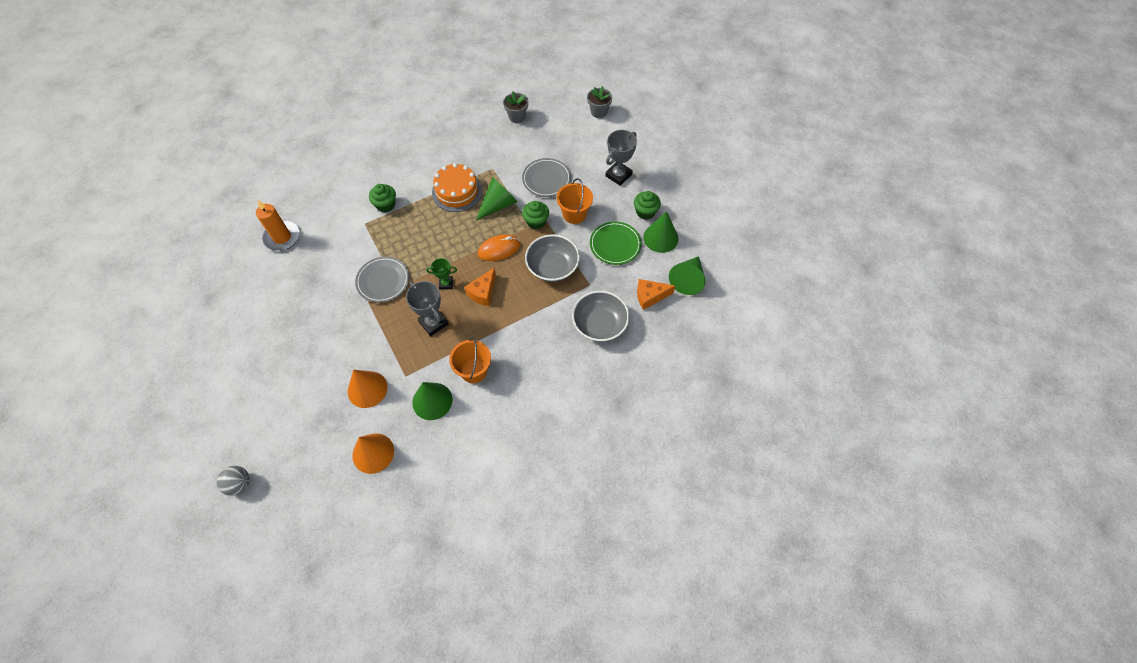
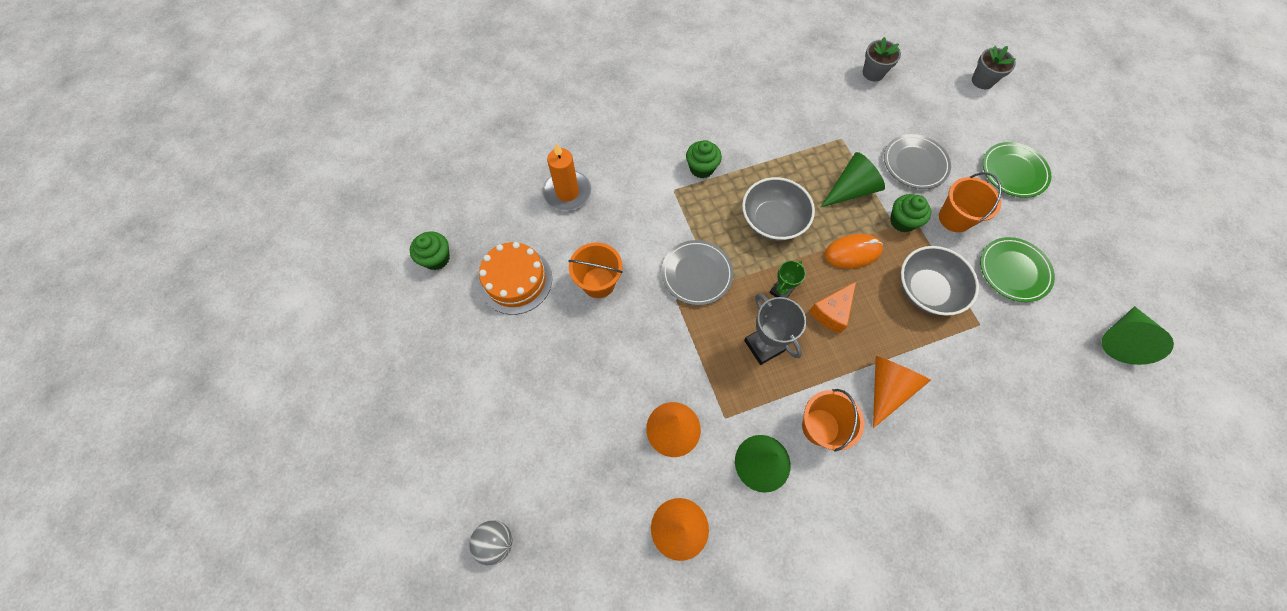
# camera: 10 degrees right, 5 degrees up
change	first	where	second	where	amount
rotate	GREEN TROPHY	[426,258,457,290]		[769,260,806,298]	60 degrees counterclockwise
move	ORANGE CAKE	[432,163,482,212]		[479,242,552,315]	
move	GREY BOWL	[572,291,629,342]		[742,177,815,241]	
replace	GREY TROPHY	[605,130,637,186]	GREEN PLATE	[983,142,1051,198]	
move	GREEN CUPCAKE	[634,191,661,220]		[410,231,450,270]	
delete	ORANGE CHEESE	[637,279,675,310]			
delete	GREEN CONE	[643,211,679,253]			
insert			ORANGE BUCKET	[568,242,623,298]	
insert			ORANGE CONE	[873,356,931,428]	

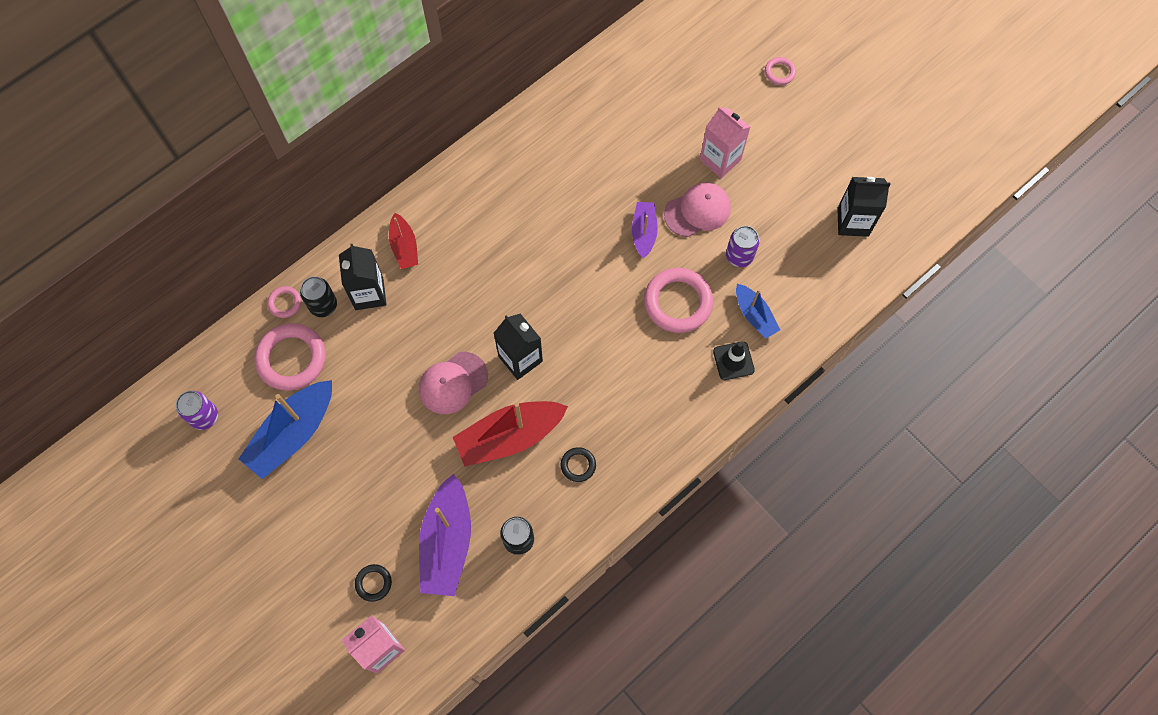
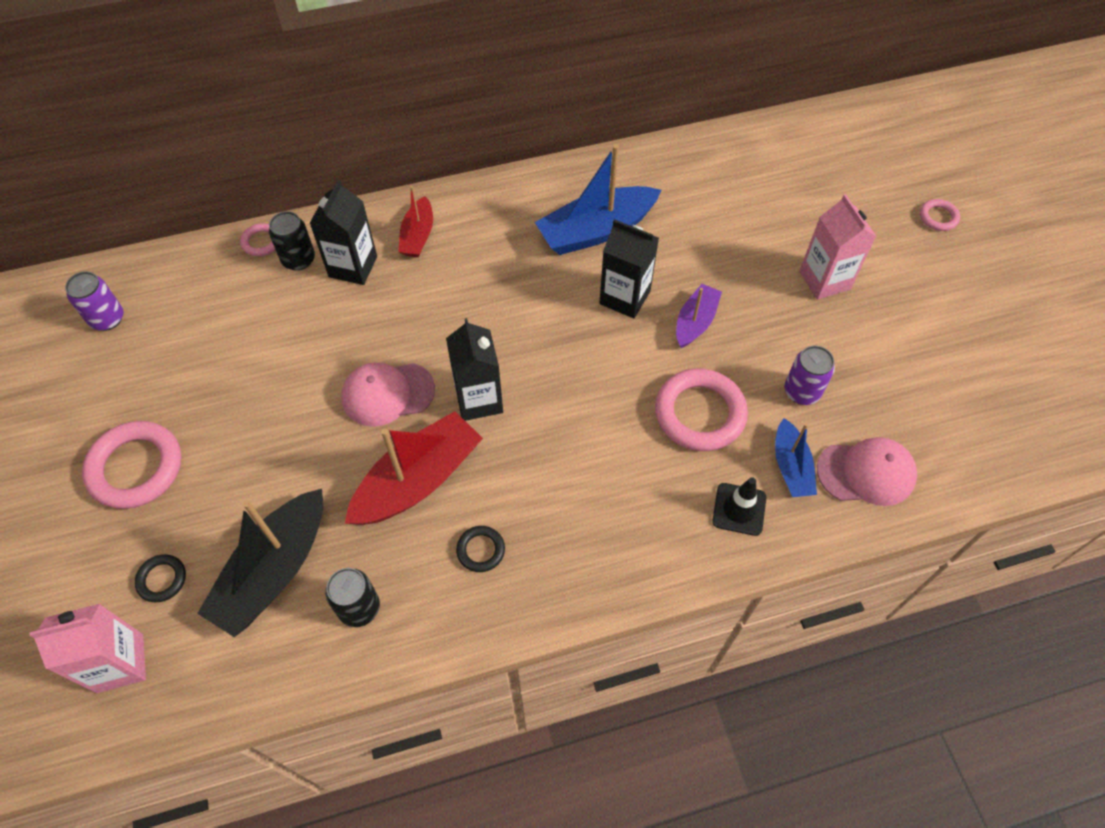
# camera: 25 degrees right, 10 degrees down
change	first	where	second	where	amount
move	BLUE BOAT	[239,380,332,479]		[535,144,661,255]	
move	PINK RING	[255,323,326,391]		[82,421,181,509]	
recolor	PURPLE BOAT	[419,473,471,596]	BLACK BOAT	[197,489,323,637]	
rotate	RED BOAT	[453,401,568,467]		[345,411,483,525]	135 degrees clockwise
move	PINK CAP	[664,182,731,237]		[817,437,917,506]	
move	BLACK CARTON	[837,177,890,237]		[599,219,659,318]	

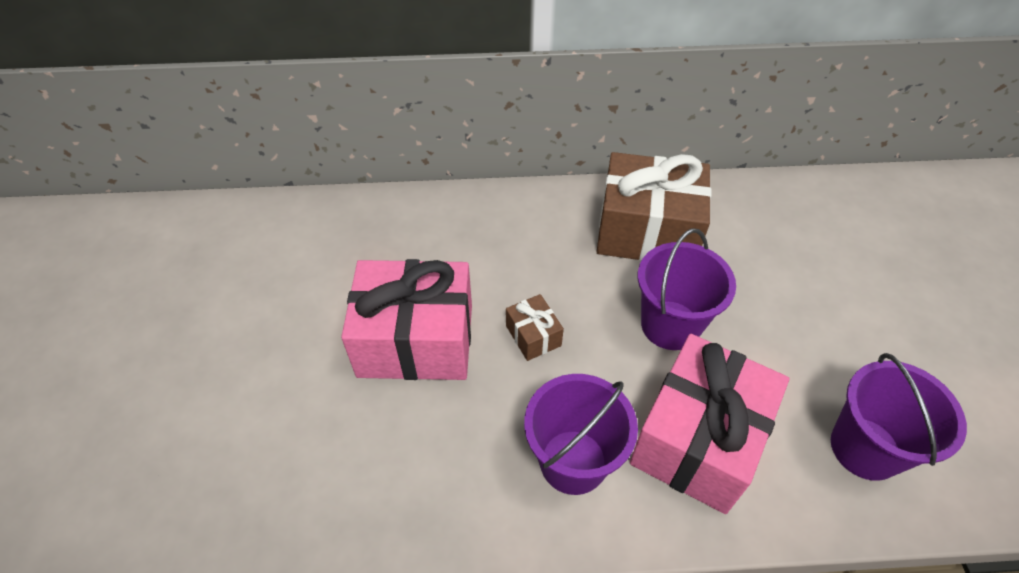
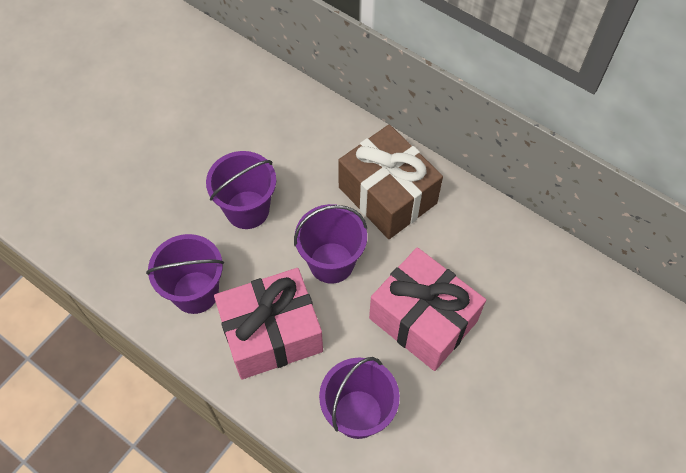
# camera: 40 degrees right, 10 degrees up
change	first	where	second	where	amount
move	PINK GIFT	[341,259,472,380]		[369,247,486,371]	
replace	BROWN GIFT	[506,294,564,361]	PURPLE BUCKET	[206,151,276,229]	

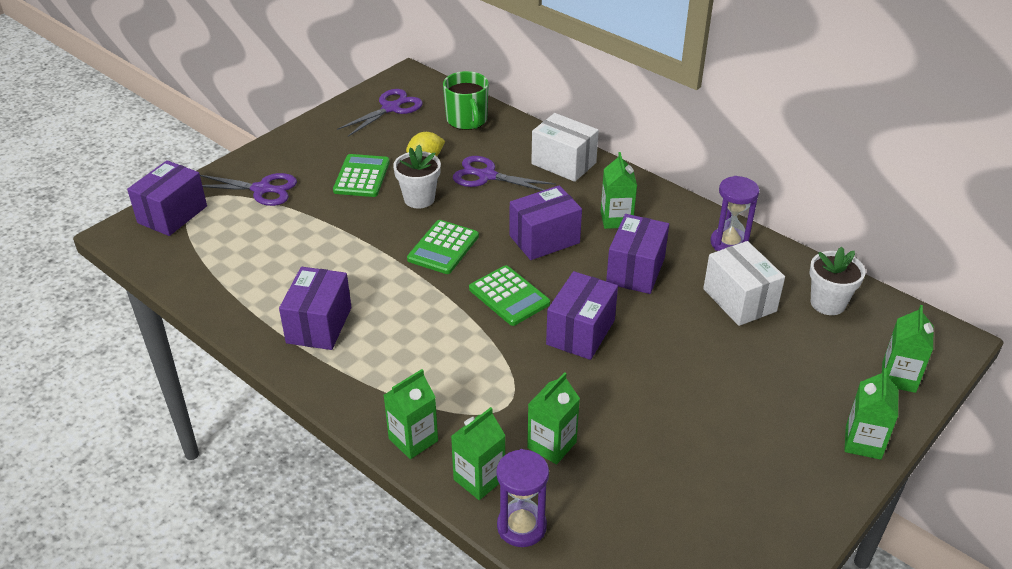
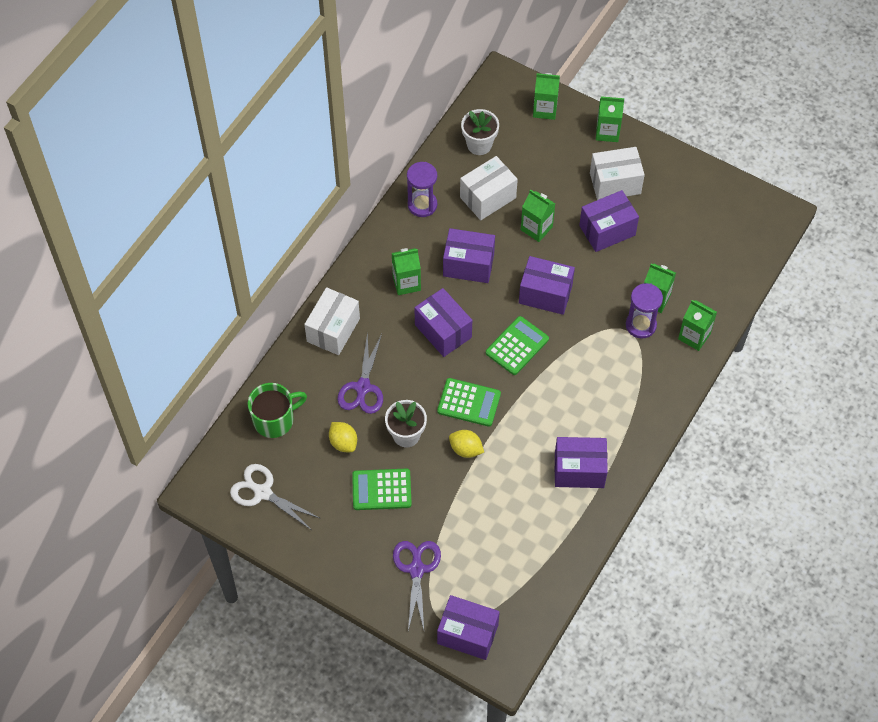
# camera: 100 degrees left, 20 degrees up
change	first	where	second	where	amount
recolor	PURPLE SCISSORS	[337,89,423,137]	WHITE SCISSORS	[230,464,321,529]	
move	GREEN CARTON	[384,369,438,459]		[521,189,555,242]	
move	PURPLE HOURGLASS	[496,449,549,547]		[626,283,663,339]	
insert			YELLOW LEMON	[449,430,484,458]	
insert			PURPLE BOX	[579,190,639,252]	
insert			WHITE BOX	[590,147,645,200]	

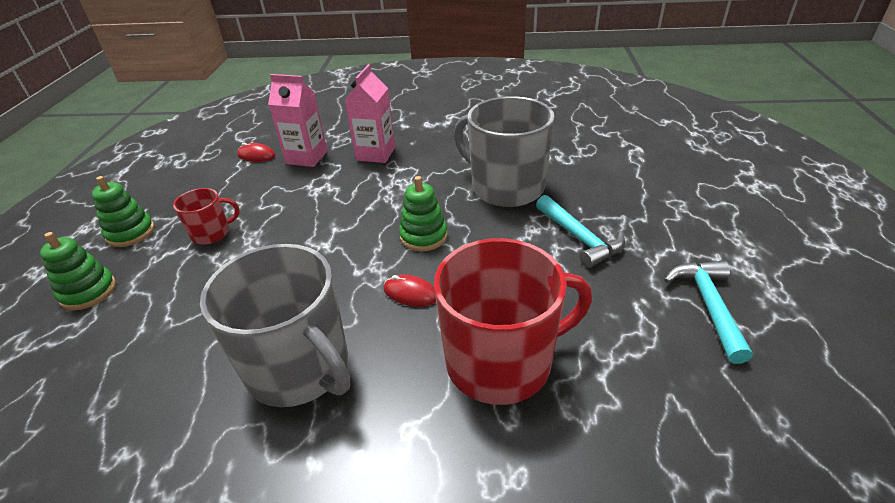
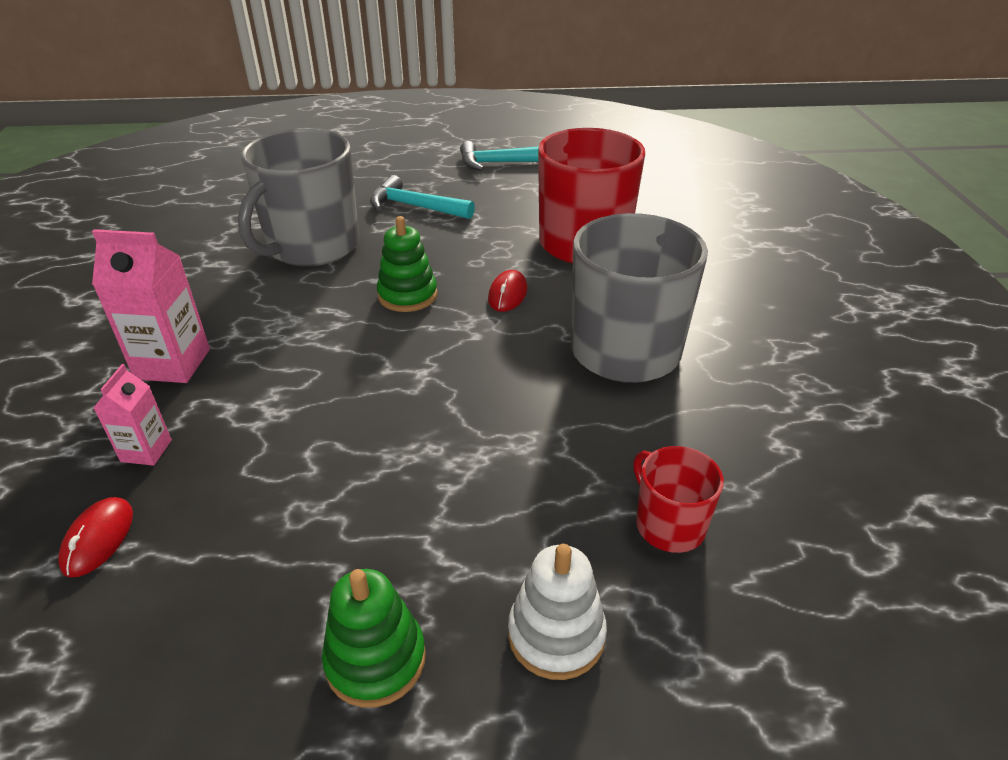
# camera: 100 degrees left, 0 degrees up
change	first	where	second	where	amount
recolor	GREEN STACKING TOY	[40,232,116,310]	WHITE STACKING TOY	[508,544,607,680]	
move	RED MUG	[173,188,240,244]		[633,446,724,553]	
resize	PINK CARTON	[268,74,327,167]		[94,364,172,466]	x0.58
rotate	TURQUOISE HAMMER	[536,195,625,268]		[370,175,475,219]	120 degrees counterclockwise

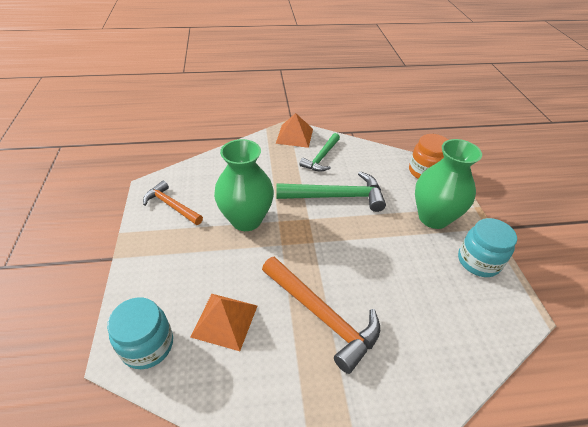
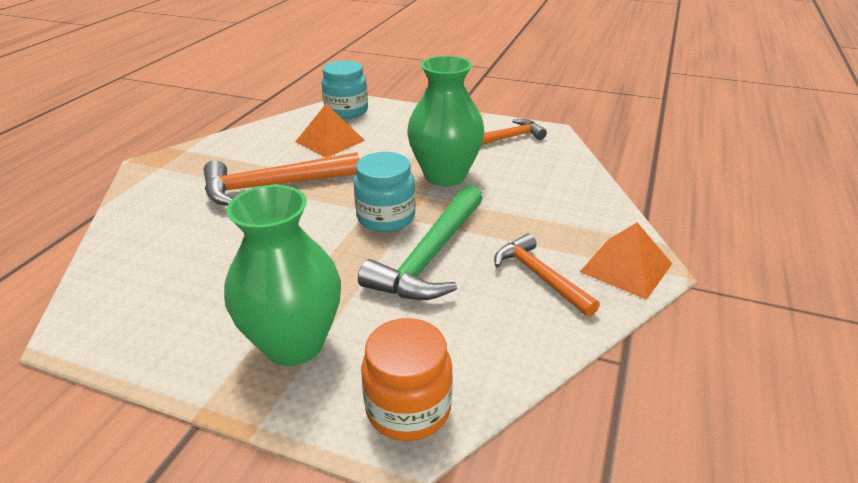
# camera: 120 degrees right, 10 degrees down
change	first	where	second	where	amount
recolor	GREEN HAMMER	[300,133,340,172]	ORANGE HAMMER	[494,233,600,317]	
move	TURQUOISE JAR	[458,218,517,277]		[354,152,415,232]	

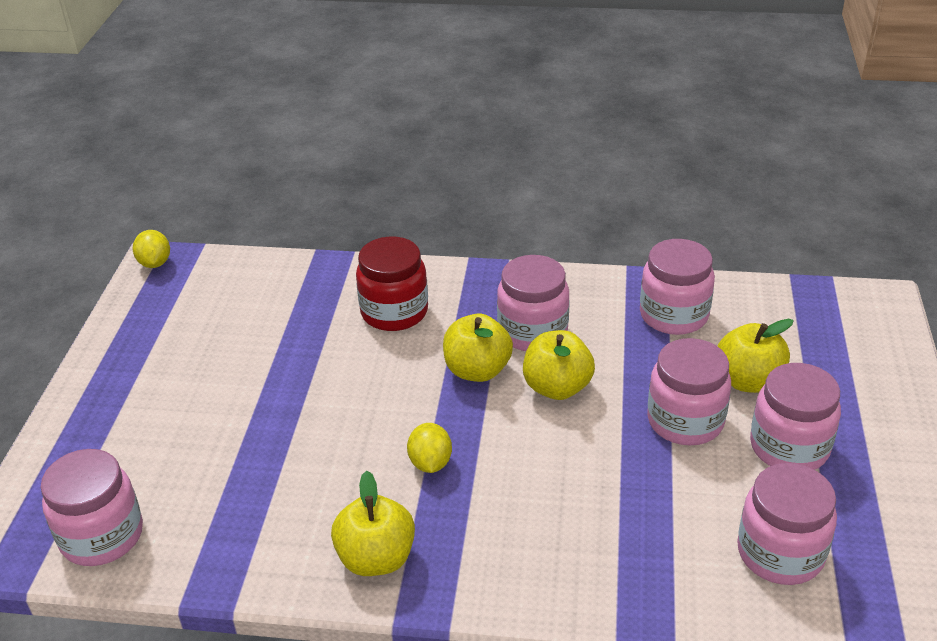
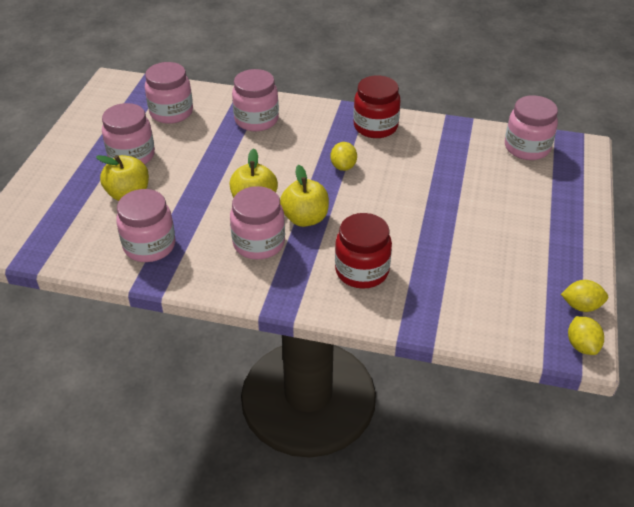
# camera: 175 degrees left, 5 degrees up
change	first	where	second	where	amount
replace	YELLOW APPLE	[331,471,415,576]	RED JAR	[353,75,401,138]	
move	PINK JAR	[647,338,731,445]		[232,69,279,131]	
insert			YELLOW LEMON	[561,280,608,312]	

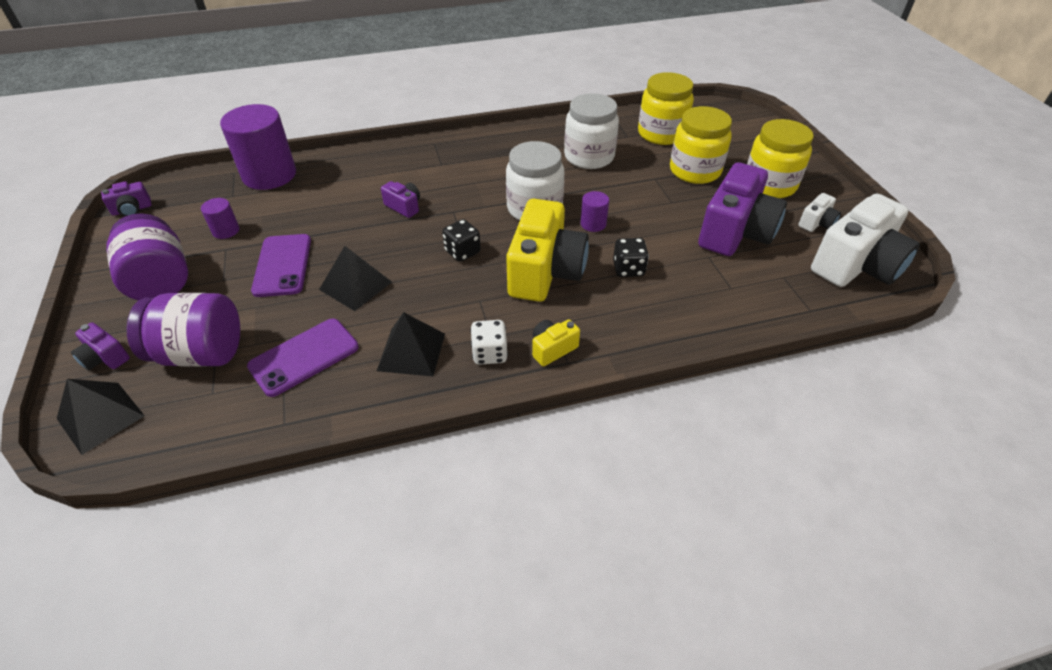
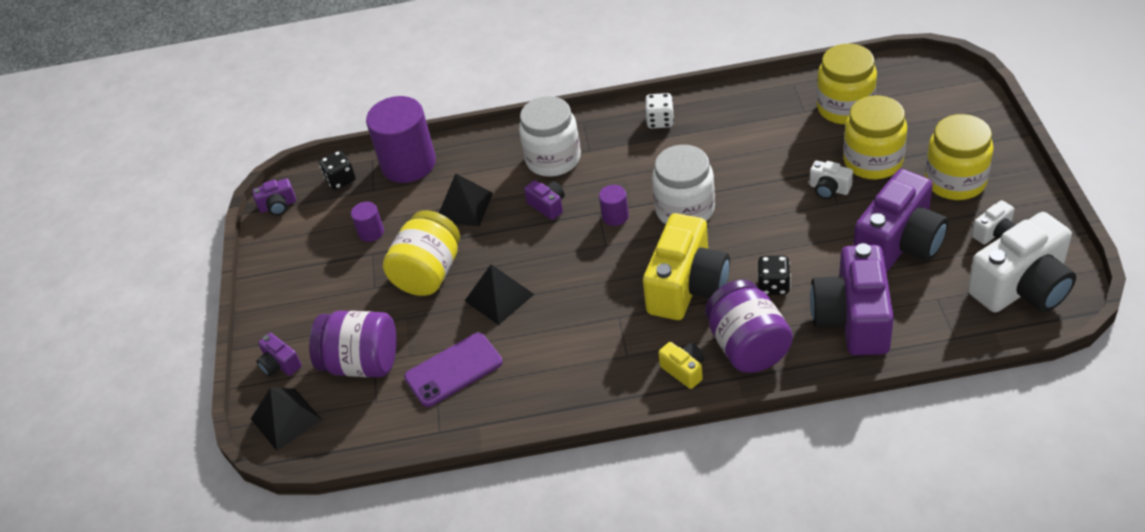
# camera: 15 degrees right, 0 degrees up
change	first	where	second	where	amount
move	PURPLE JAR	[106,213,188,300]		[705,280,793,373]	
replace	PURPLE PHONE	[251,234,311,297]	YELLOW JAR	[383,210,460,296]	
move	BLACK PYRAMID	[377,312,445,377]		[439,173,493,226]	
move	BLACK DICE	[442,219,481,262]		[319,150,356,190]	
move	WHITE DICE	[470,320,508,365]		[645,93,674,129]	
rotate	YELLOW CAMERA	[532,319,580,366]		[658,342,704,389]	75 degrees clockwise
move	WHITE JAR	[564,93,619,169]		[519,96,581,177]	
move	PURPLE CYLINDER	[580,191,609,232]		[599,185,629,226]	
insert			WHITE CAMERA	[810,161,853,199]	
insert			PURPLE CAMERA	[810,243,894,355]	

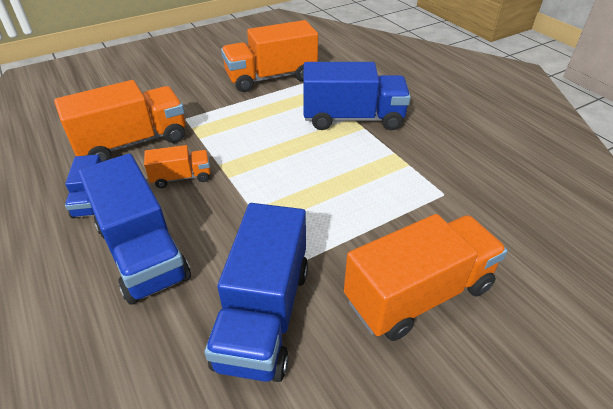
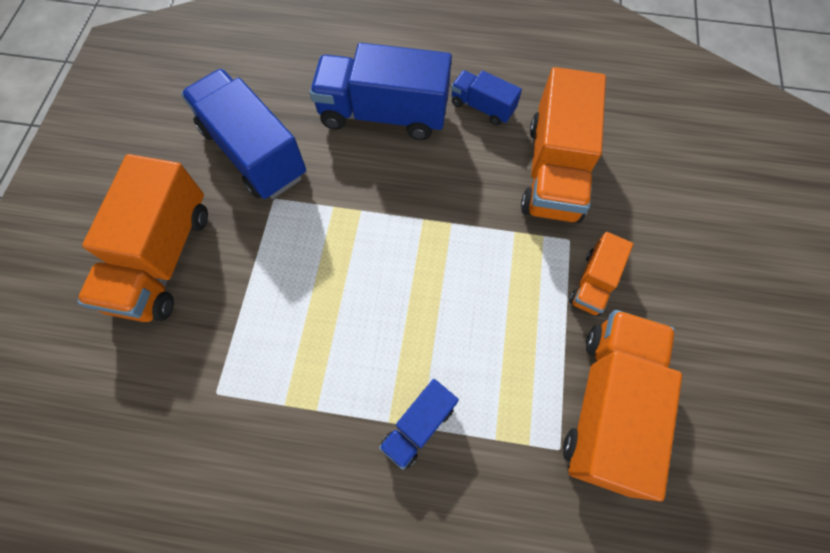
# camera: 130 degrees right, 25 degrees up
change	first	where	second	where	amount
move	ORANGE TRUCK	[144,145,210,188]		[569,232,633,316]	
resize	BLUE TRUCK	[303,62,411,130]		[379,379,459,470]	x0.51

